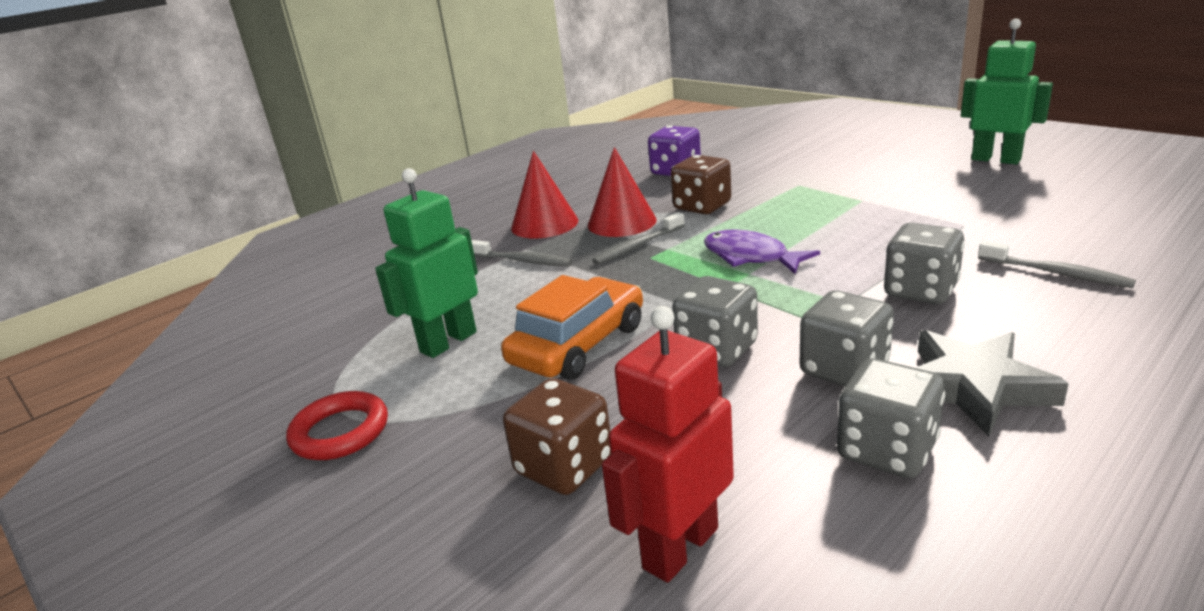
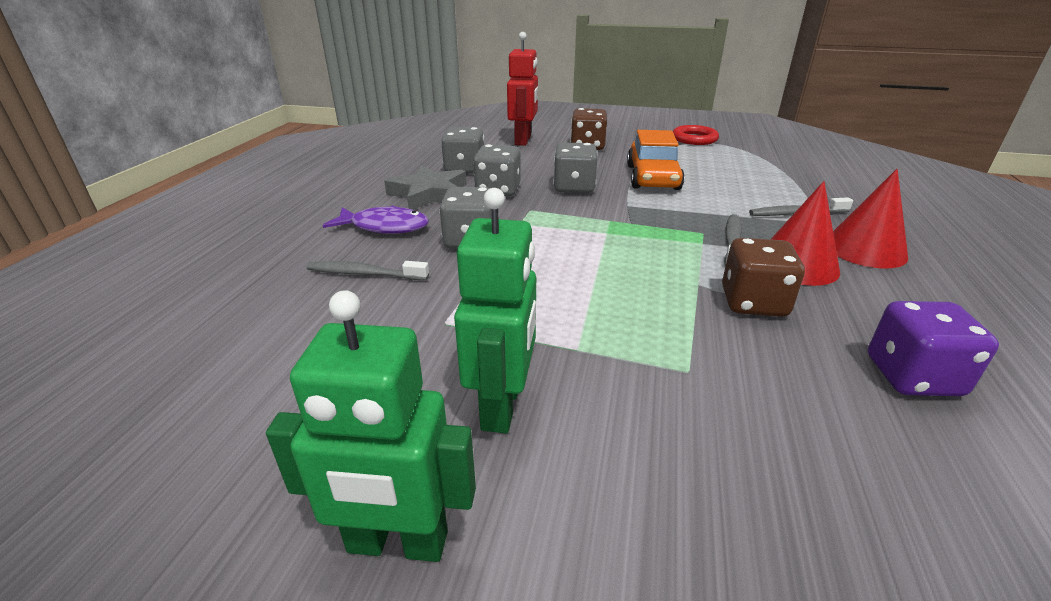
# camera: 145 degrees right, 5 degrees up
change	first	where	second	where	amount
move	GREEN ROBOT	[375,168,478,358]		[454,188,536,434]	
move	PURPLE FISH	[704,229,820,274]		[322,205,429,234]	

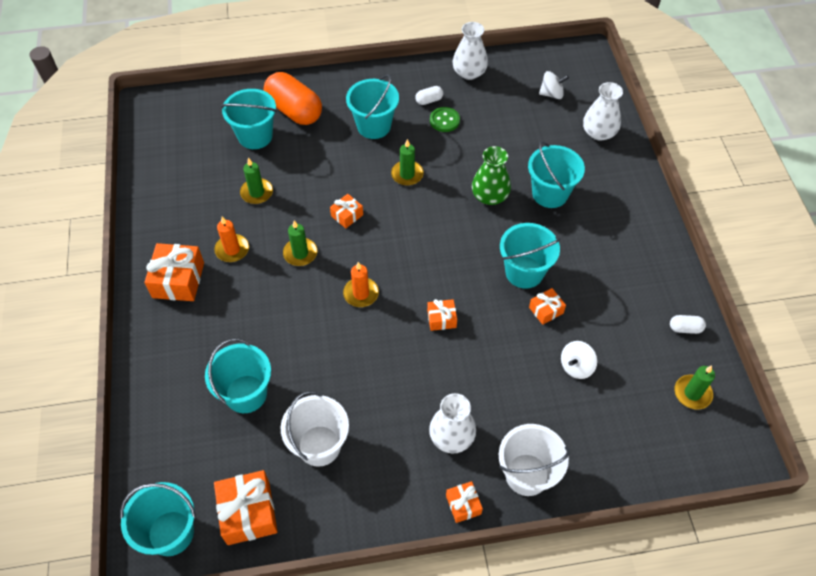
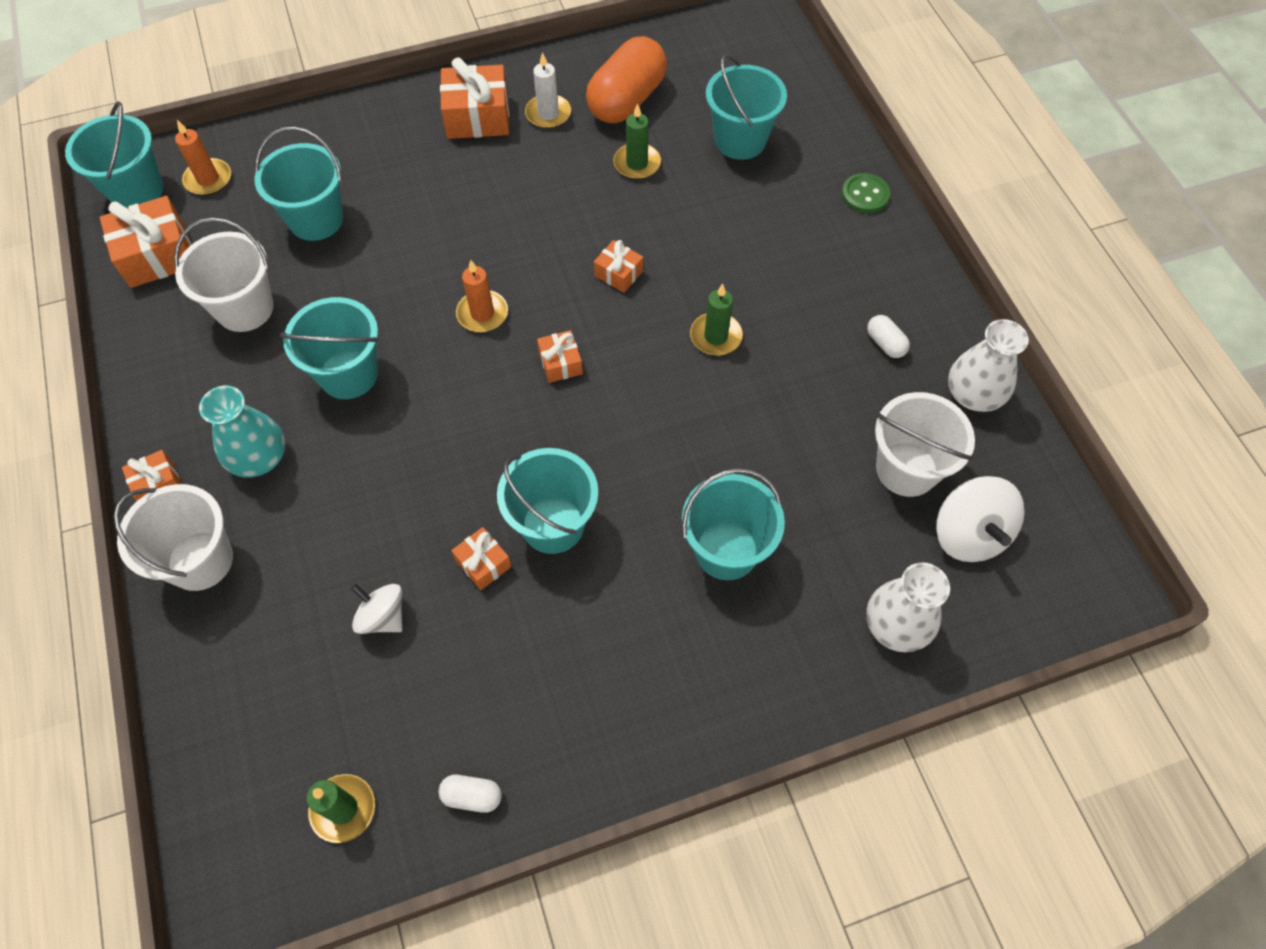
# camera: 80 degrees right, 5 degrees up
change	first	where	second	where	amount
move	ORANGE CANDLE	[214,217,249,262]		[175,120,231,195]	
move	ORANGE CAPSULE	[264,72,322,125]		[586,36,667,123]	
delete	GREEN CANDLE	[283,220,318,266]			
move	TURQUOISE BUCKET	[346,74,399,139]		[280,297,379,399]	
move	ORANGE GIFT	[427,299,457,331]		[537,330,583,383]	
recolor	WHITE VASE	[429,393,476,454]	TURQUOISE VASE	[199,386,285,478]	
move	GREEN BUTTON	[430,107,460,132]		[842,173,890,214]	
delete	GREEN VASE	[472,146,511,205]			
resize	WHITE SPINNING TOP	[539,71,569,99]		[936,476,1025,562]	x1.54
rotate	WHITE CAPSULE	[670,315,706,334]		[438,775,502,813]	75 degrees counterclockwise
insert			WHITE CANDLE	[525,52,571,129]	
insert			WHITE BUCKET	[875,392,975,497]	

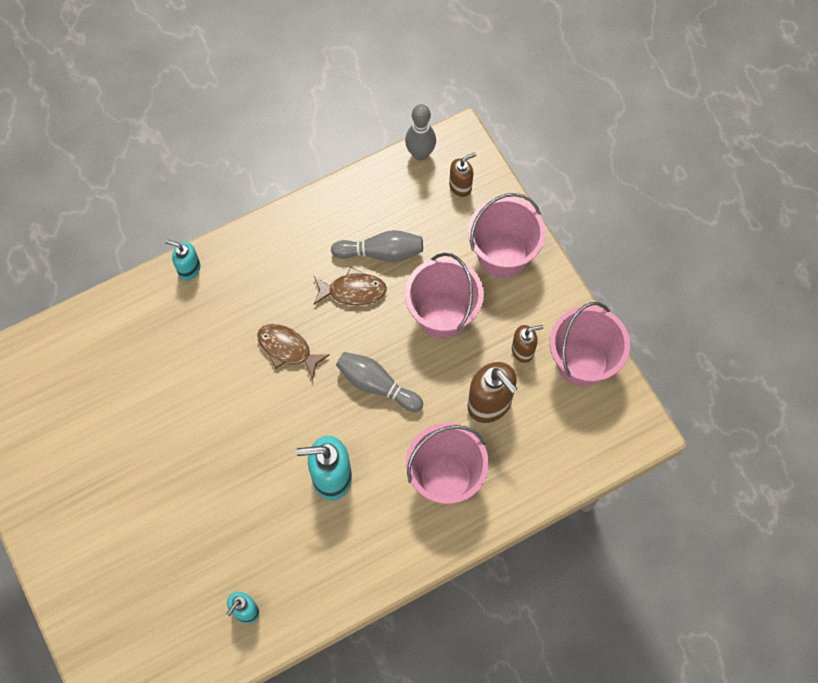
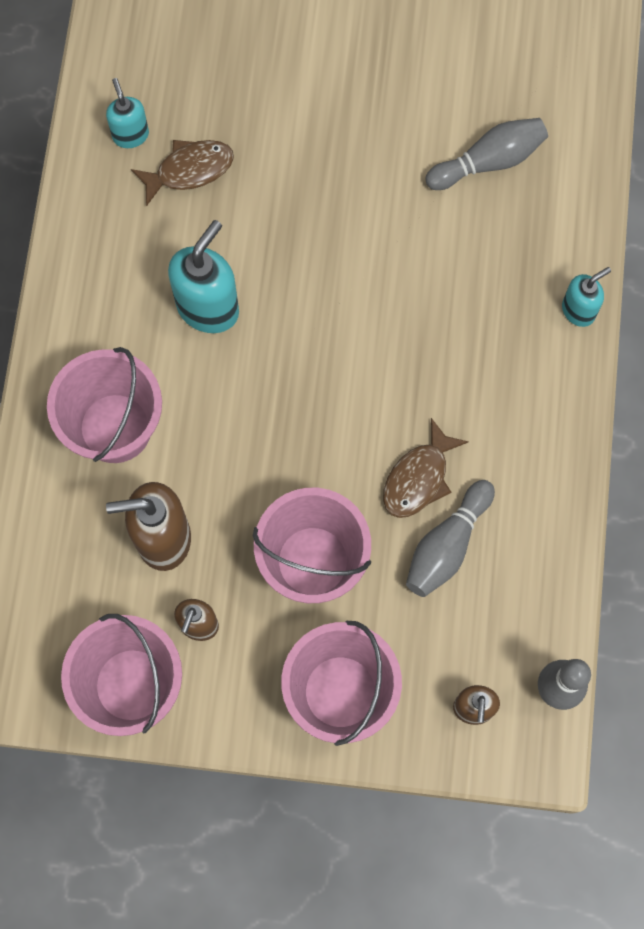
# camera: 125 degrees right, 5 degrees up
change	first	where	second	where	amount
move	BROWN FISH	[257,324,330,380]		[131,140,234,206]	
move	GREY BOWLING PIN	[336,352,423,412]		[425,118,548,190]	

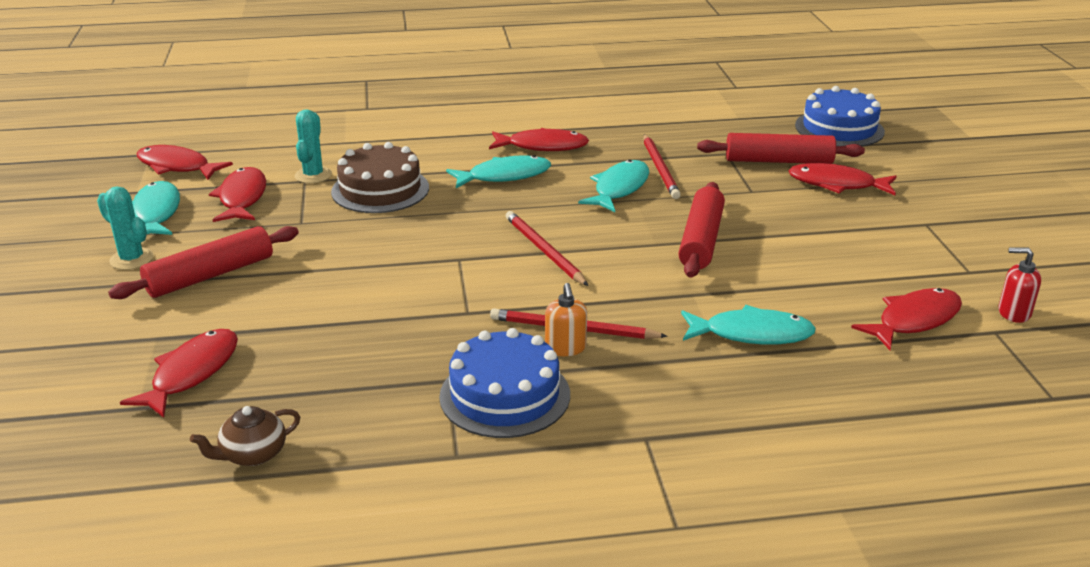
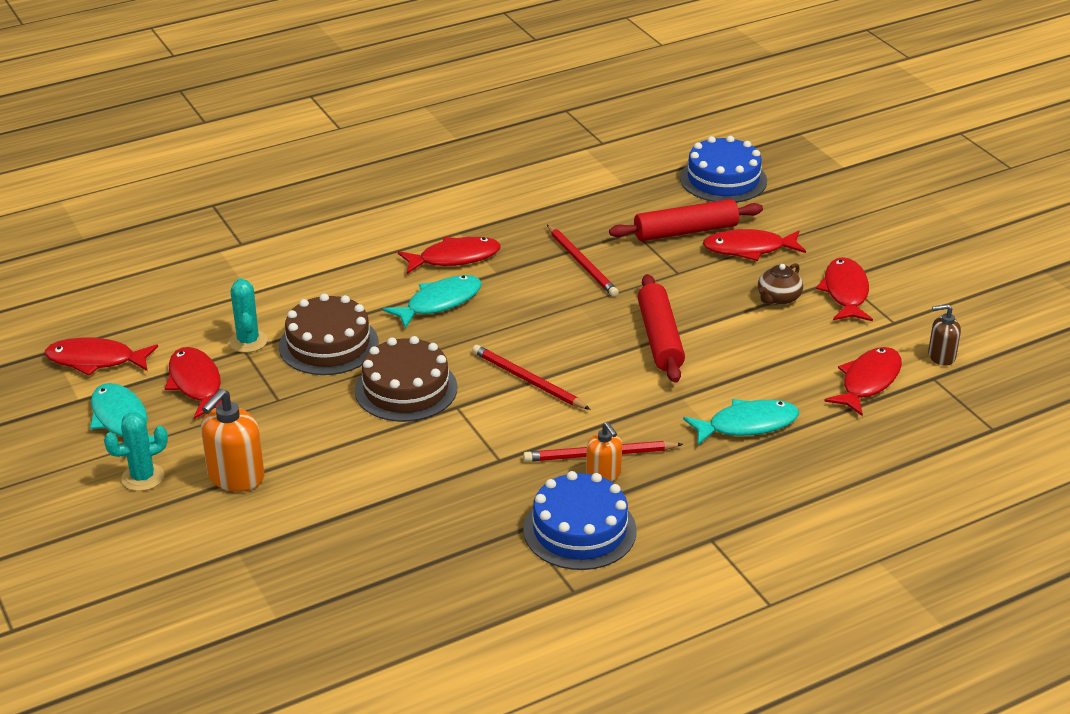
# camera: 20 degrees left, 5 degrees up
change	first	where	second	where	amount
rotate	TURQUOISE CACTUS	[97,186,154,270]		[104,412,168,491]	45 degrees counterclockwise
replace	RED ROLLING PIN	[108,226,299,299]	ORANGE SOAP DISPENSER	[201,389,264,492]	
move	RED FISH	[120,329,238,418]		[816,257,873,321]	
move	BROWN TEAPOT	[190,406,300,466]		[758,263,803,305]	
delete	TURQUOISE FISH	[578,160,649,212]			
recolor	RED SOAP DISPENSER	[998,247,1041,323]	BROWN SOAP DISPENSER	[928,304,961,366]	
insert			BROWN CAKE	[355,336,457,422]	

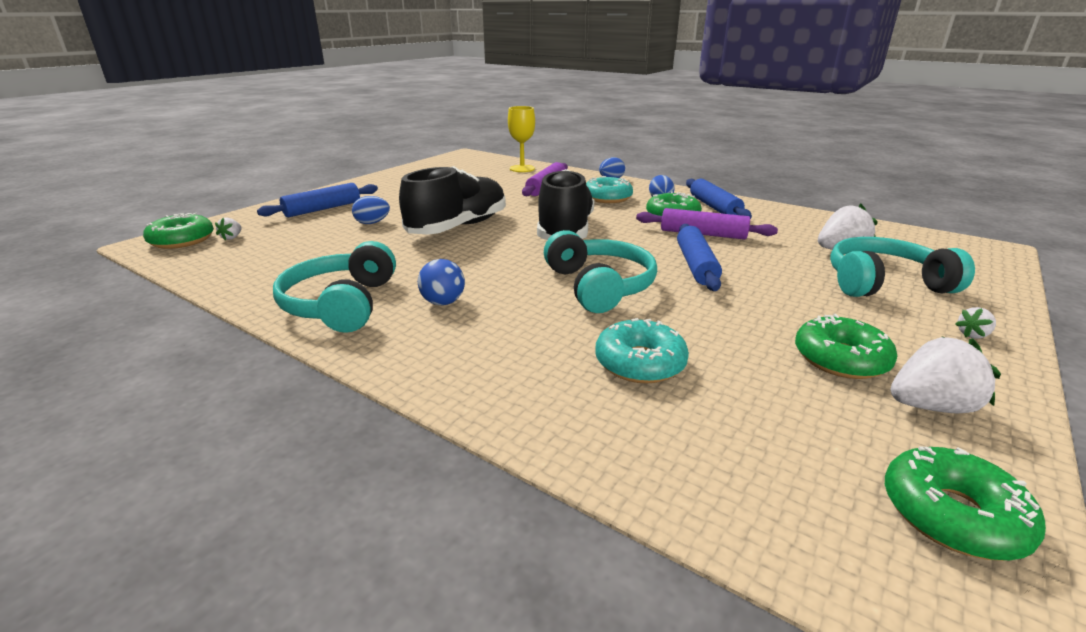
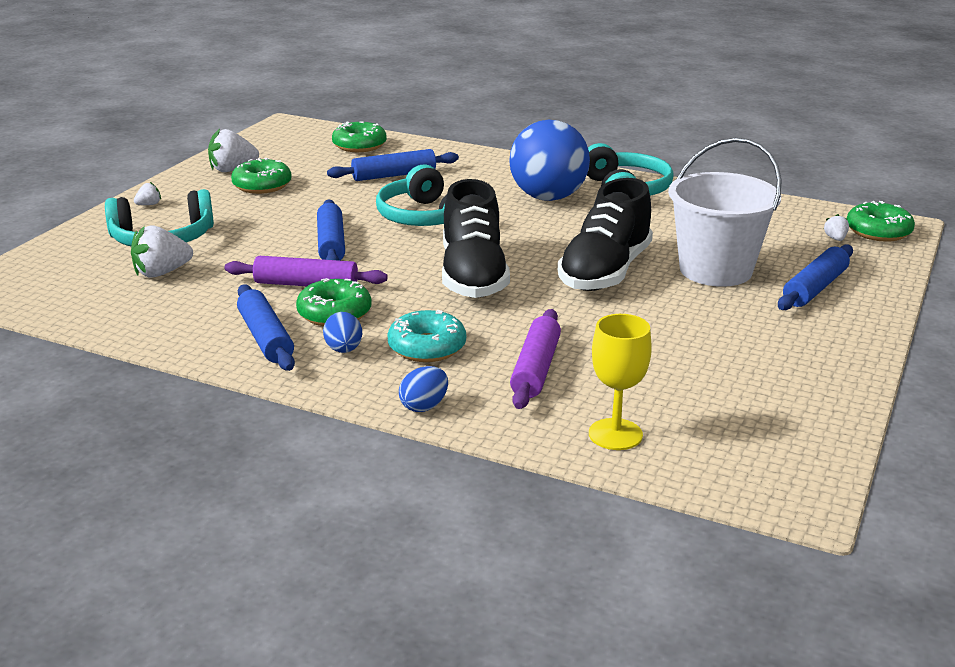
# camera: 170 degrees right, 0 degrees up
change	first	where	second	where	amount
replace	BLUE EGG	[352,196,390,224]	WHITE BUCKET	[668,138,782,287]	
resize	BLUE BALL	[418,259,465,305]		[509,120,590,201]	x2.16
replace	TURQUOISE DONUT	[595,318,689,383]	BLUE ROLLING PIN	[327,149,459,181]	
move	GREEN DONUT	[885,446,1046,561]		[332,121,387,152]	

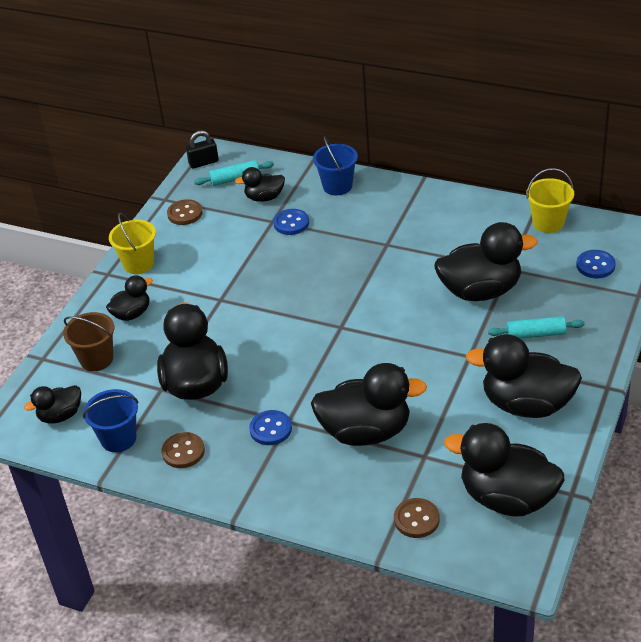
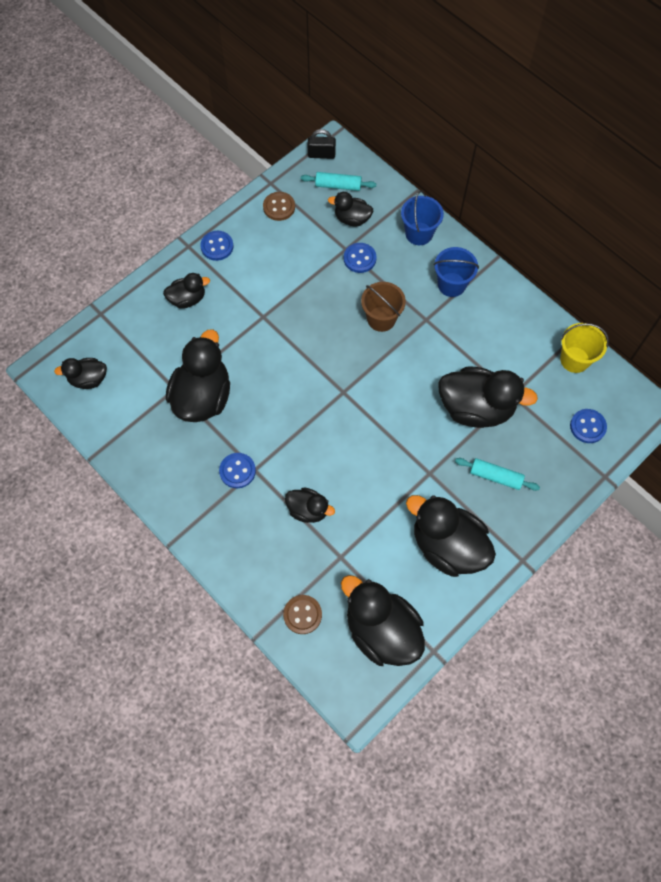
# camera: 20 degrees right, 25 degrees up
change	first	where	second	where	amount
move	BROWN BUCKET	[63,312,114,371]		[361,282,406,332]	
move	BLUE BUCKET	[83,389,139,452]		[434,247,479,297]	
replace	YELLOW BUCKET	[109,213,156,274]	BLUE BUTTON	[200,231,234,261]	
delete	BROWN BUTTON	[161,432,205,468]			
resize	BLACK DUCK	[311,363,427,446]		[285,487,335,523]	x0.53

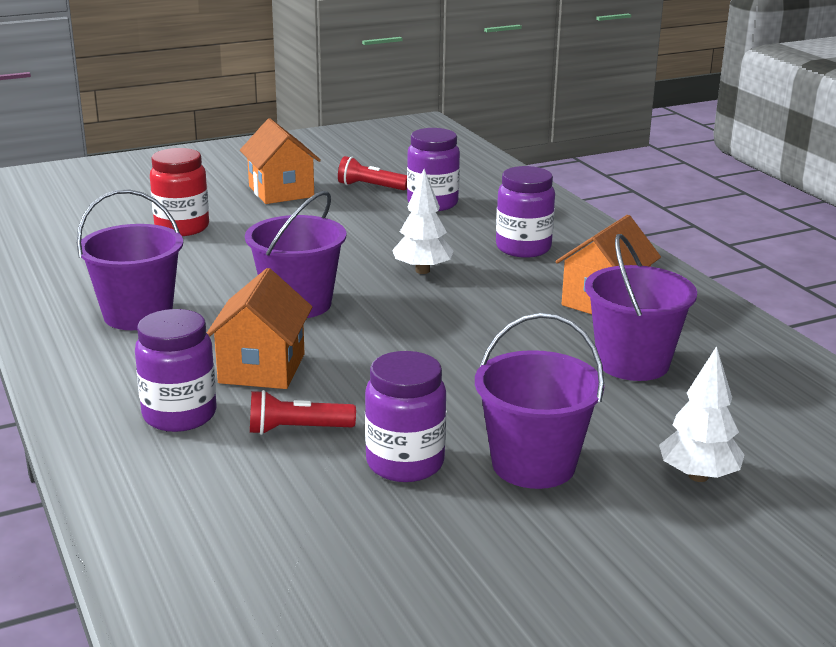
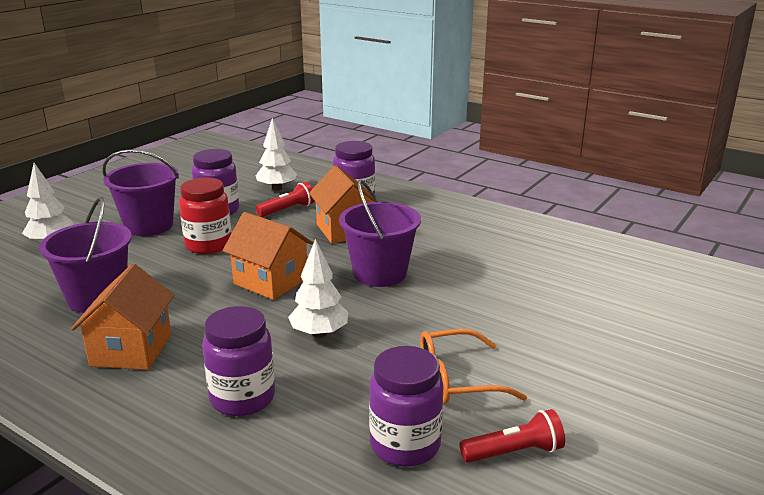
# camera: 150 degrees right, 0 degrees up
change	first	where	second	where	amount
delete	PURPLE BUCKET	[77,189,183,330]			
move	RED JAR	[150,148,209,236]		[179,178,231,254]	
move	ORANGE HOUSE	[240,118,321,204]		[223,212,313,300]	
insert			WHITE TREE	[256,118,297,191]	
insert			ORANGE GLASSES	[420,329,527,404]	

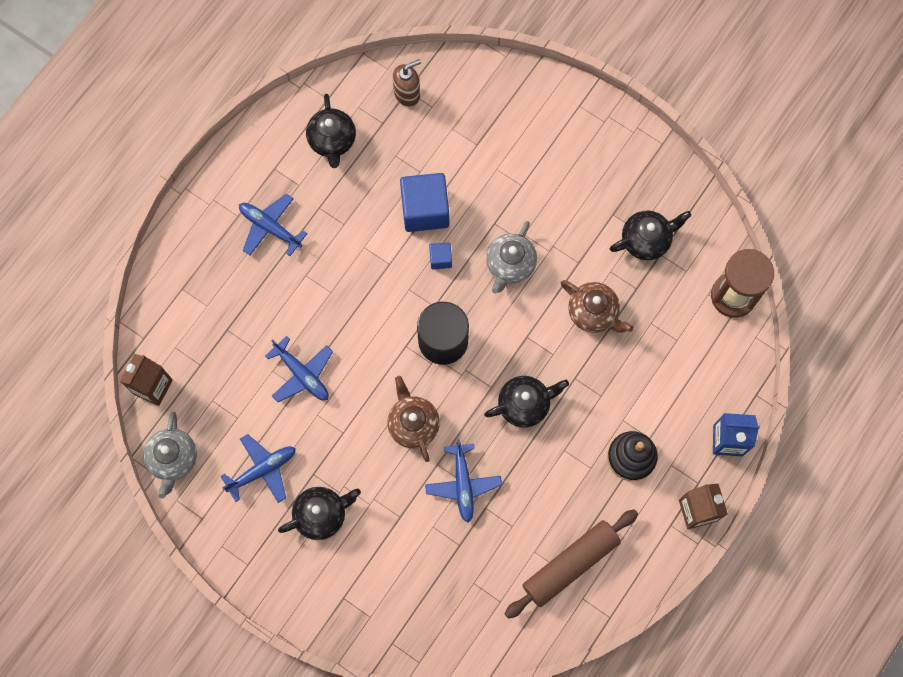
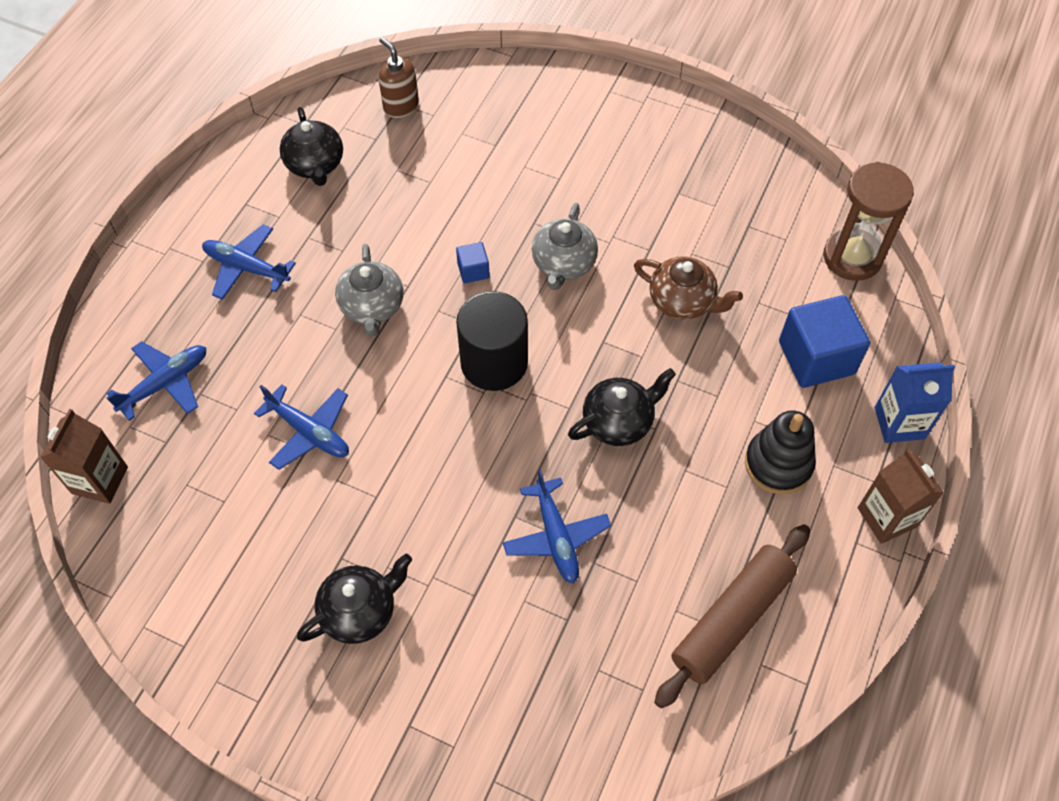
# camera: 10 degrees left, 15 degrees down
change	first	where	second	where	amount
move	GREY TEAPOT	[144,412,197,498]		[335,244,404,336]	
move	BLUE PLANE	[220,434,296,503]		[106,341,206,421]	
delete	BROWN TEAPOT	[387,376,440,462]			
rotate	BROWN SOAP DISPENSER	[393,59,421,107]		[378,37,419,118]	90 degrees counterclockwise
move	BLUE CUBE	[400,173,449,232]		[779,295,870,388]	
delete	BLACK TEAPOT	[610,211,691,260]			

